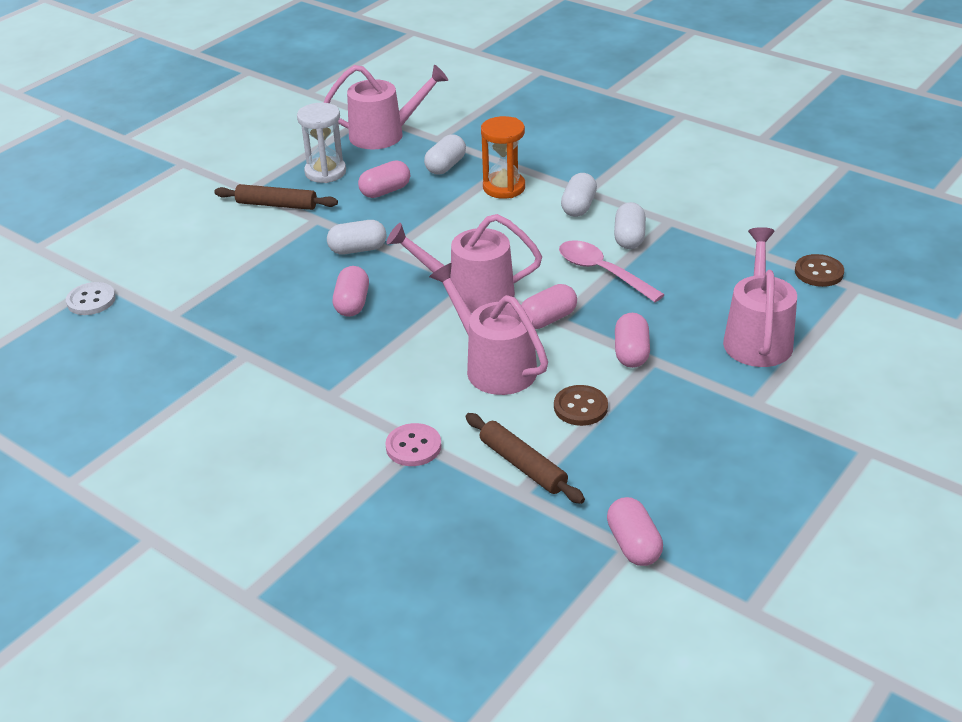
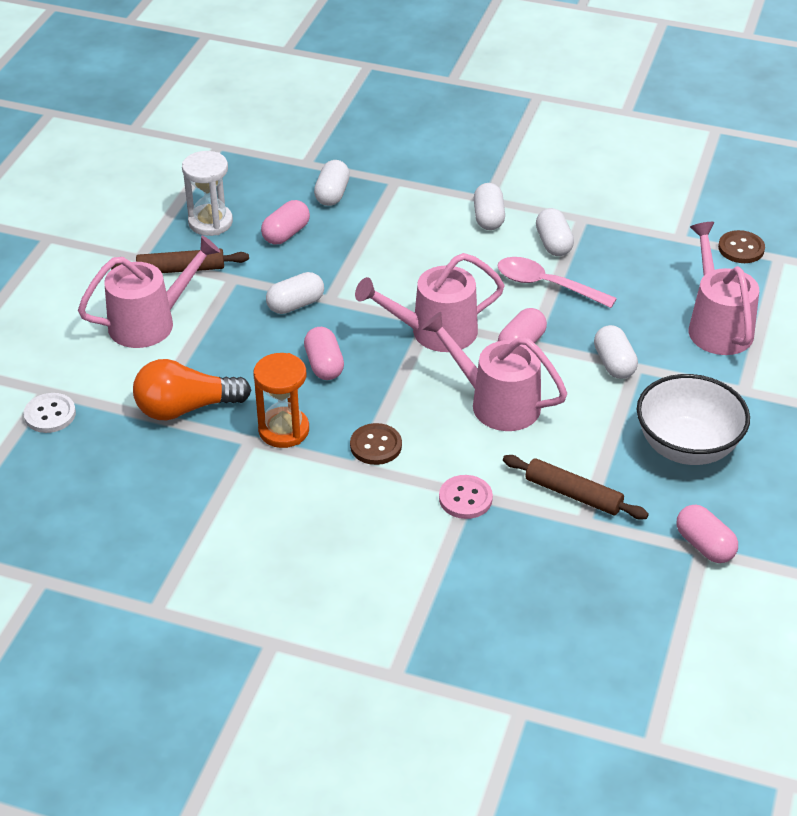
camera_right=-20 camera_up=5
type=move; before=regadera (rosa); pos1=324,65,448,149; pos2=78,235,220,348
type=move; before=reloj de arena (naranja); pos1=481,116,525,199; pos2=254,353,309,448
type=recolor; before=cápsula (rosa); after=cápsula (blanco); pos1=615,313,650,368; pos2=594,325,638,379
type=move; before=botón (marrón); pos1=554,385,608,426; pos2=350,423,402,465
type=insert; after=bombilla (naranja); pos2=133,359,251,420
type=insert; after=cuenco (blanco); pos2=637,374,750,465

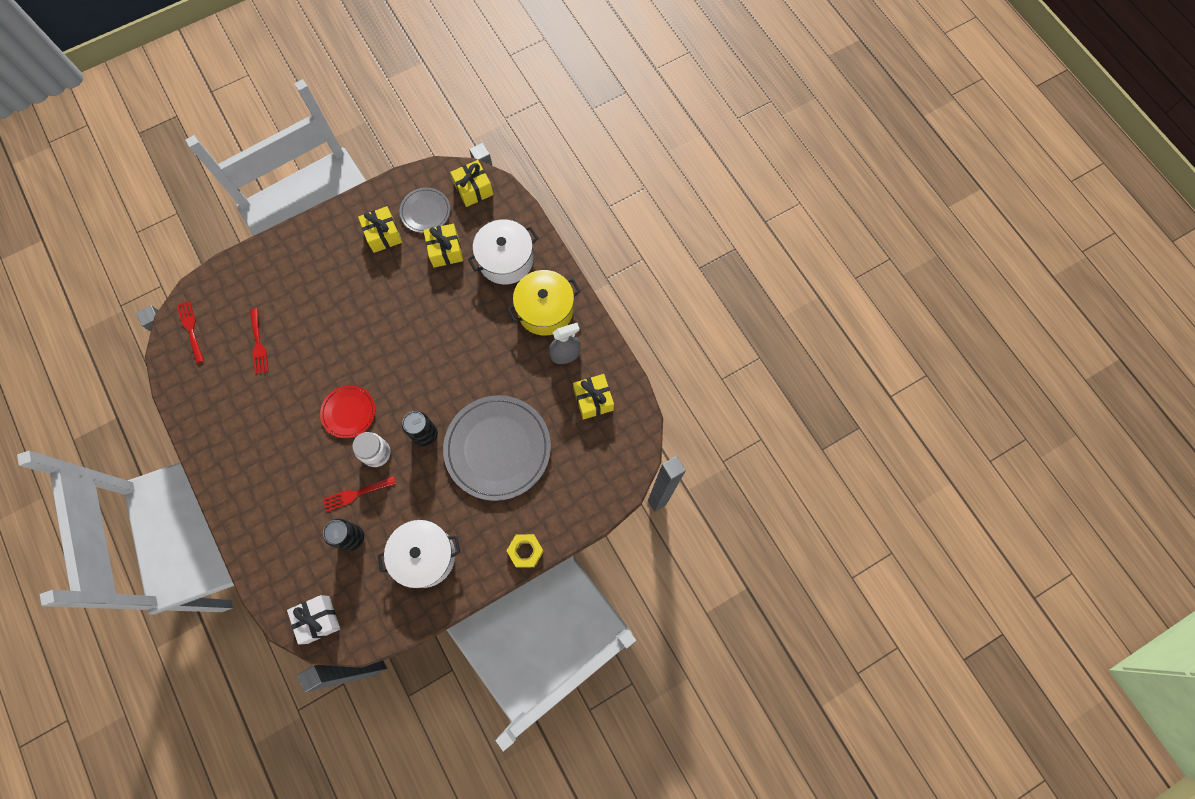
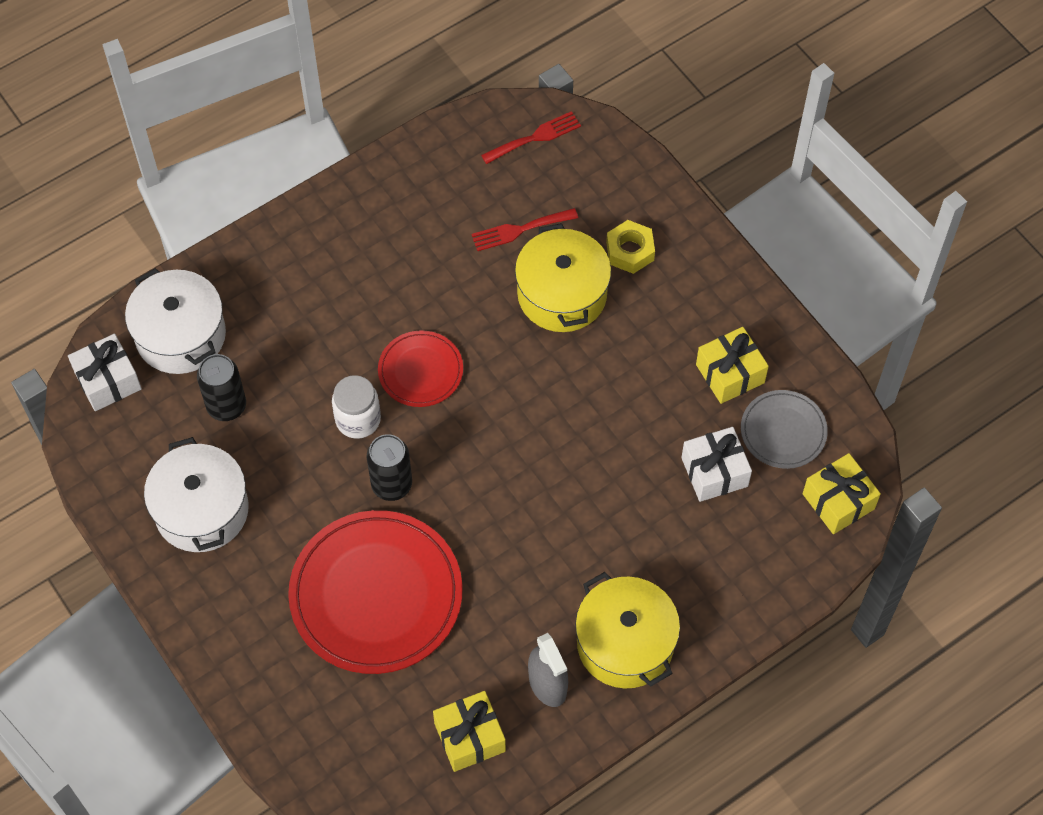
camera_right=85 camera_up=-10
type=move; before=olla (blanco); pos1=468,219,538,285; pos2=125,268,226,374
type=recolor; before=regalo (amarillo); after=regalo (blanco); pos1=424,224,463,268; pos2=681,427,752,502
type=recolor; before=plato (gris); after=plato (rojo); pos1=443,395,551,501; pos2=288,510,463,674
type=delete; before=tenedor (rojo); pos1=323,476,396,512
type=move; before=tuerca (amarillo); pos1=506,534,544,568; pos2=606,220,655,274
type=insert; after=olla (amarillo); pos2=515,223,611,332

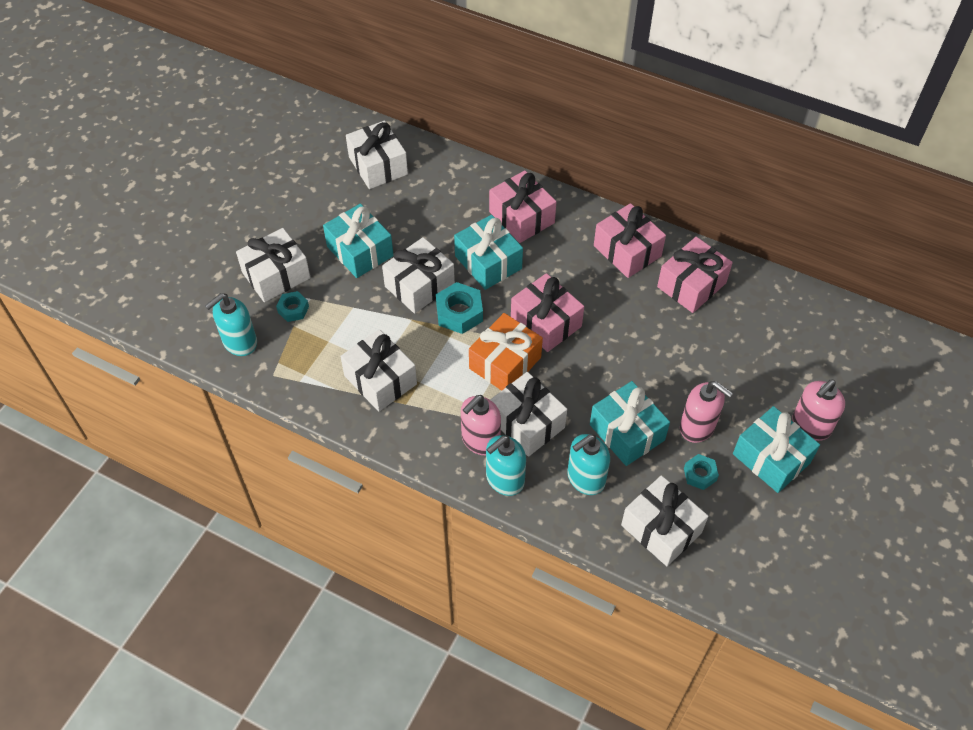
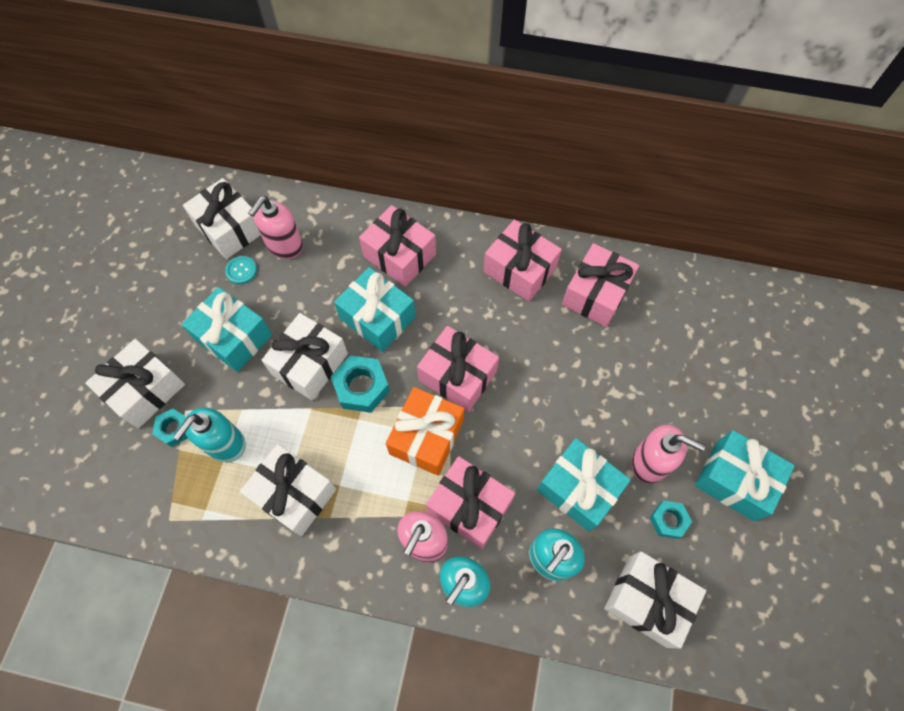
camera_right=-15 camera_up=10
type=move; before=dispensador de jabón (turquesa); pos1=205,293,257,356; pos2=173,407,246,462
type=recolor; before=regalo (blanco); after=regalo (rosa); pos1=490,372,567,457; pos2=426,456,515,549
type=move; before=dispensador de jabón (rosa); pos1=793,380,845,441; pos2=248,196,303,259
type=insert; after=botón (turquesa); pos2=225,256,257,284

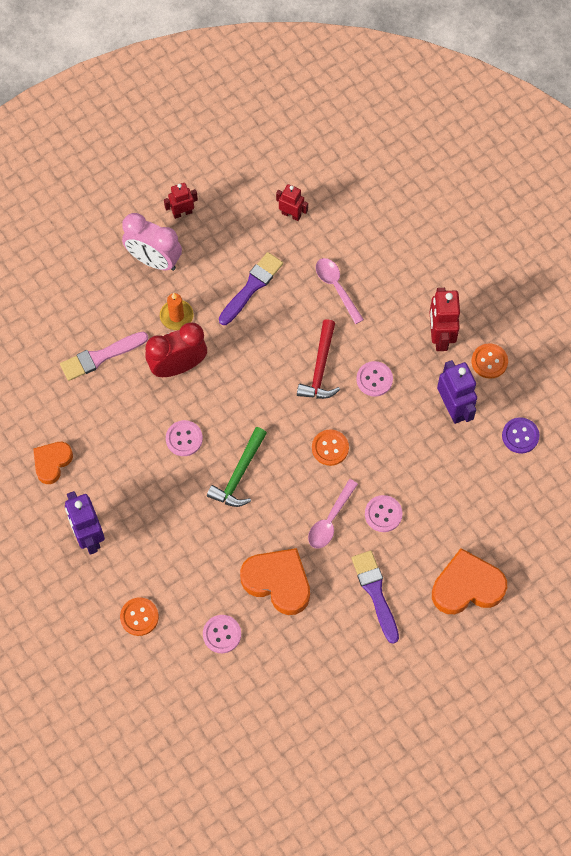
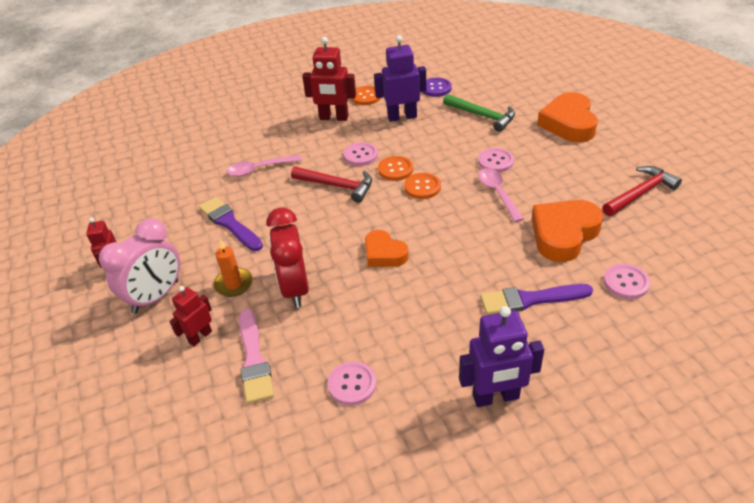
camera_right=-75 camera_up=-25
type=move; before=robot (rojo); pos1=276,184,308,221; pos2=170,286,212,346
type=move; before=botón (rosa); pos1=166,420,203,456; pos2=328,361,376,405
type=move; before=martillo (verde); pos1=207,427,267,507; pos2=443,94,515,132
type=move; before=corazón (naranja); pos1=33,442,73,484; pos2=365,230,409,267
type=rotate; before=cuchara (rosa); pos1=308,479,358,549; pos2=478,168,524,222; turn=-150
type=move; before=pincel (morado); pos1=352,551,399,644; pos2=480,284,593,315
type=move; before=botón (naranja); pos1=120,597,159,636; pos2=378,156,413,181
type=insert; after=martillo (rojo); pos2=602,166,682,216

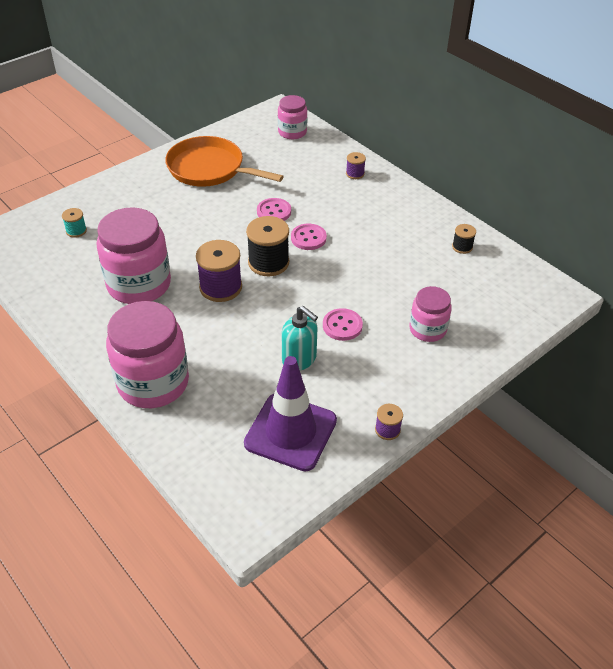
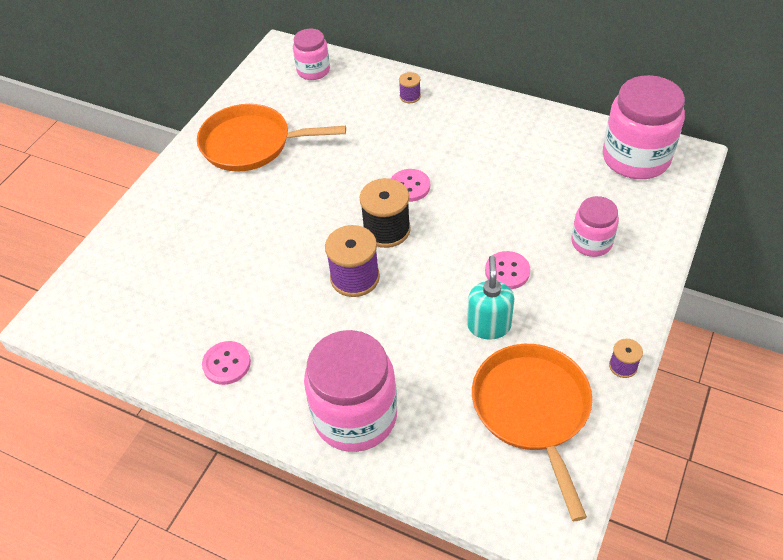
camera_right=-20 camera_up=5
type=move; before=botón (rosa); pos1=257,198,291,221; pos2=202,341,251,385
type=move; before=tarro (rosa); pos1=97,207,171,304; pos2=603,75,685,179
type=delete; before=carrete (turquesa); pos1=62,208,87,238
type=delete; before=carrete (negro); pos1=452,224,476,254
type=rotate; before=dispensador de jabón (turquesa); pos1=282,306,318,371; pos2=467,256,514,340; turn=-105
type=replace; before=cono de tráfico (morado); after=sartén (naranja); pos1=244,356,337,471; pos2=472,344,592,521

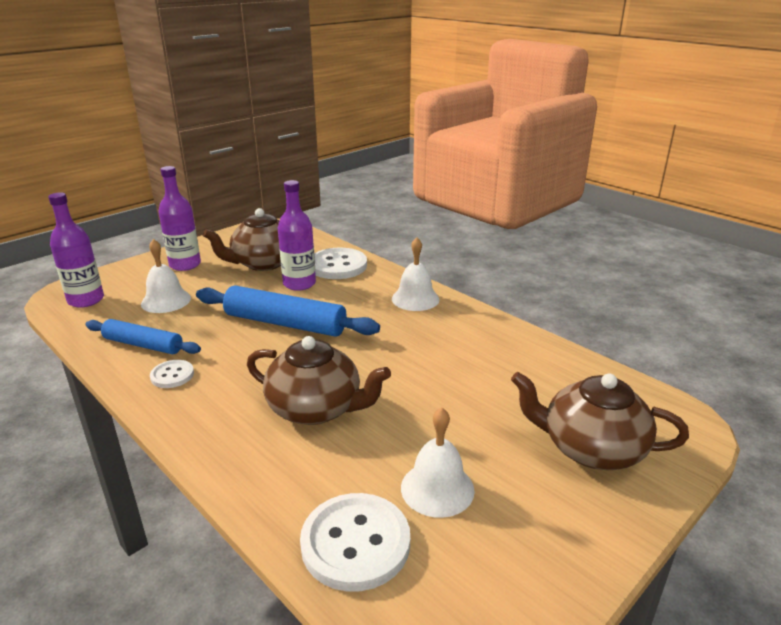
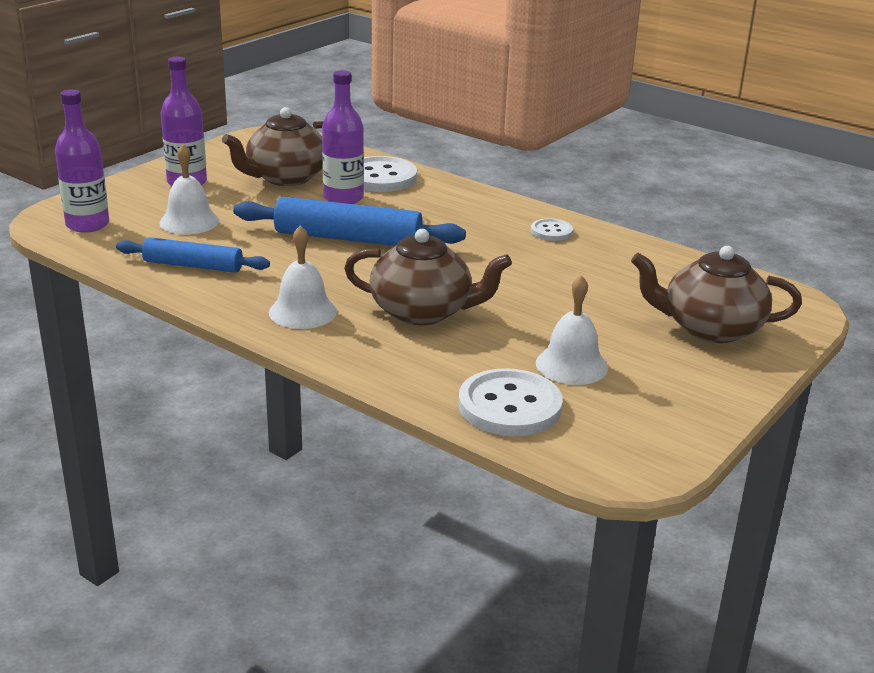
camera_right=-10 camera_up=0
type=move; before=campana (blanco); pos1=392,238,439,311; pos2=269,225,337,329
type=move; before=botón (blanco); pos1=150,360,194,388; pos2=531,218,573,241

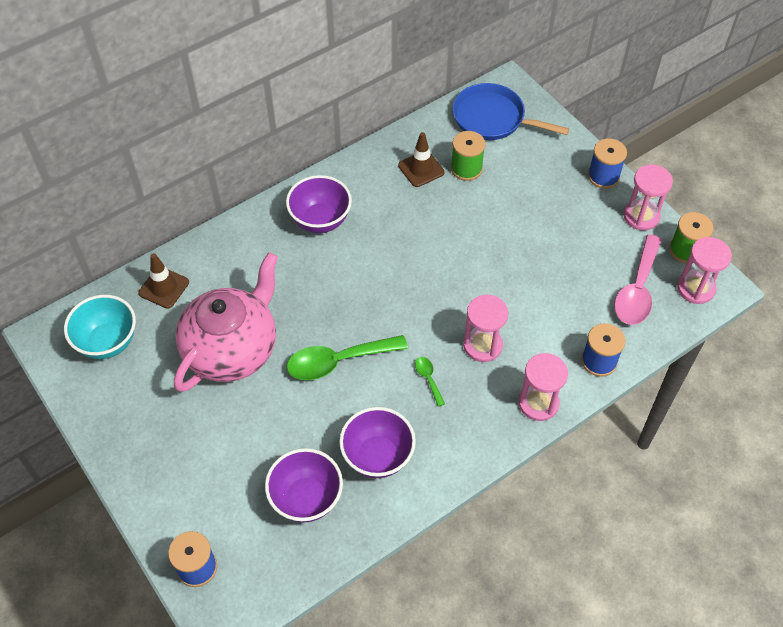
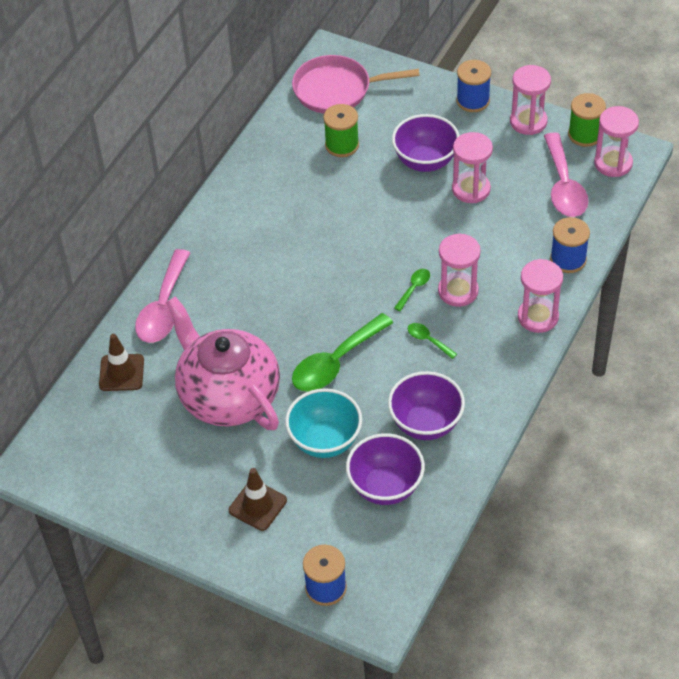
camera_right=-25 camera_up=-5
type=recolor; before=sartén (azul); after=sartén (rosa); pos1=453,83,569,140; pos2=292,55,420,113
type=move; before=cono de tráfico (marrón); pos1=398,132,444,187; pos2=229,468,287,531
type=move; before=cuenco (morado); pos1=286,175,352,233; pos2=392,114,460,172
type=rotate; before=tetera (rosa); pos1=174,252,278,392; pos2=166,296,280,430; turn=-45
type=move; before=cuenco (turquesa); pos1=64,295,136,359; pos2=285,388,362,458
type=insert; after=reloj de arena (rosa); pos2=452,132,493,203
type=insert; after=cuchara (rosa); pos2=135,249,190,343
type=insert; after=cuchara (verde); pos2=394,269,430,311

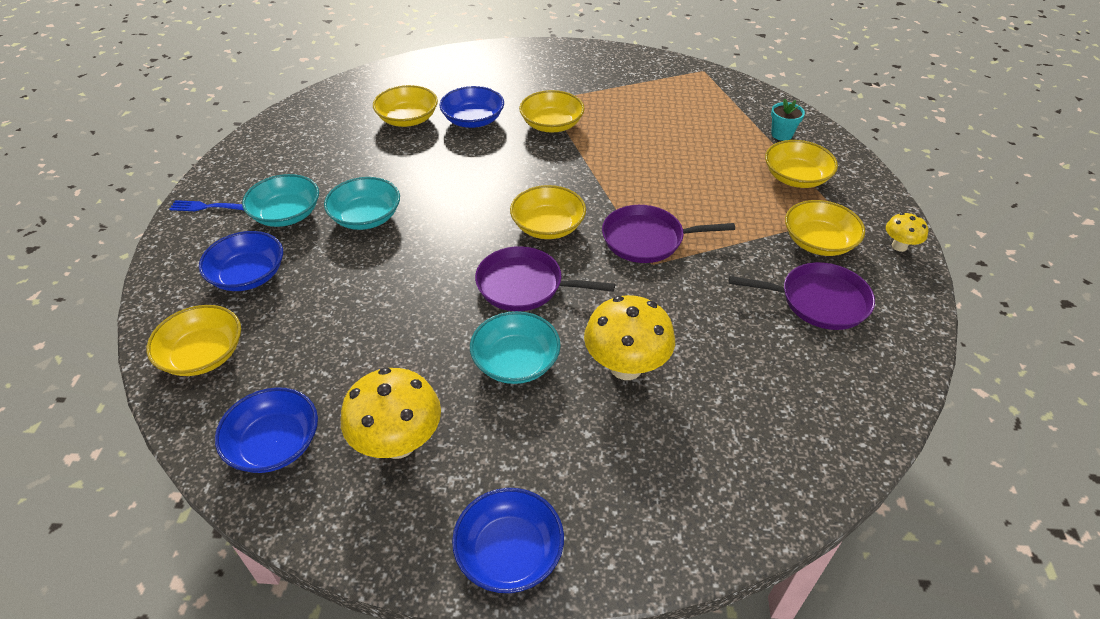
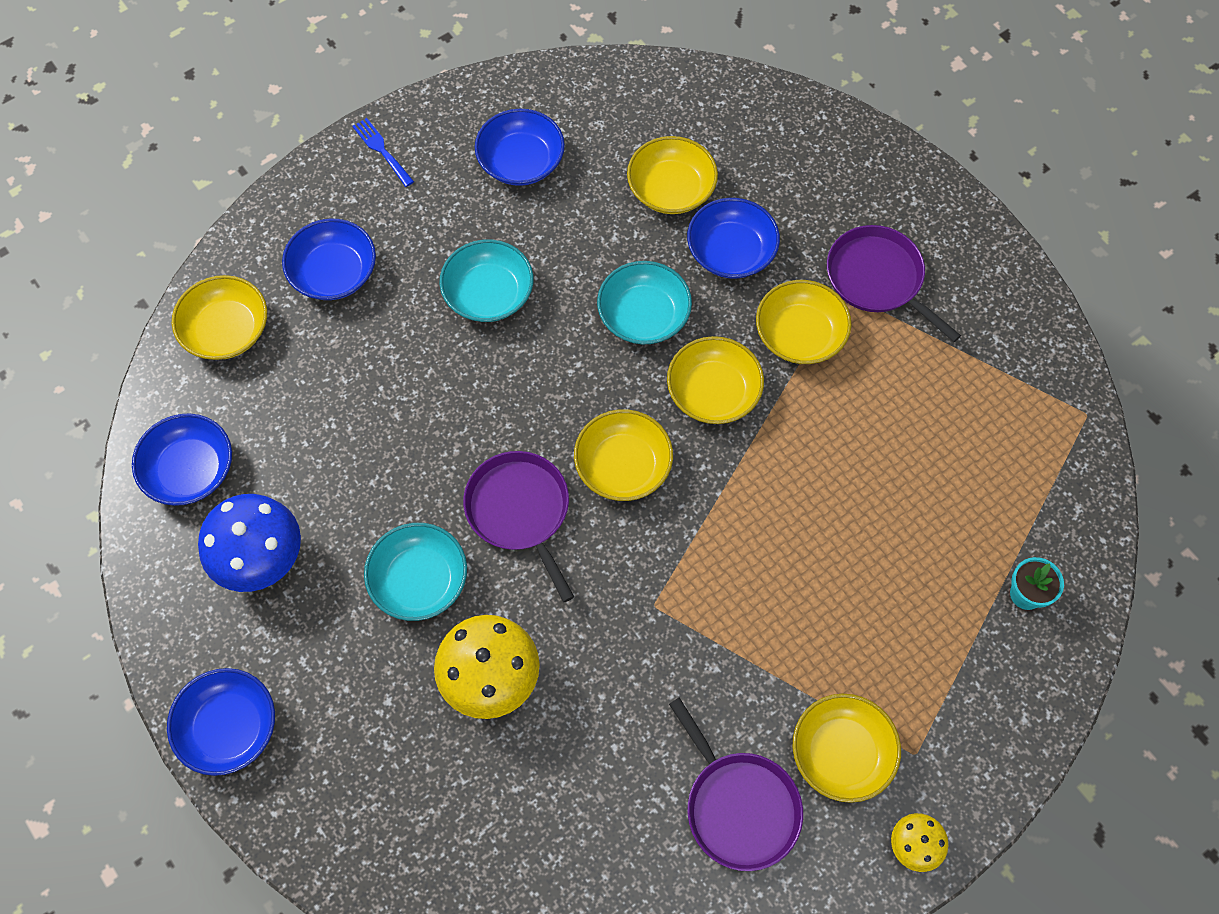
camera_right=50 camera_up=20
type=move; before=cuenco (amarillo); pos1=765,140,838,188; pos2=667,336,764,424
type=move; before=cuenco (turquesa); pos1=242,174,319,227; pos2=597,261,692,344
type=move; before=sartén (morado); pos1=602,205,735,263; pos2=827,225,961,342
type=recolor; before=seta (amarillo); after=seta (azul); pos1=341,367,441,459; pos2=198,494,301,592
type=insert; after=cuenco (azul); pos2=475,109,565,186

